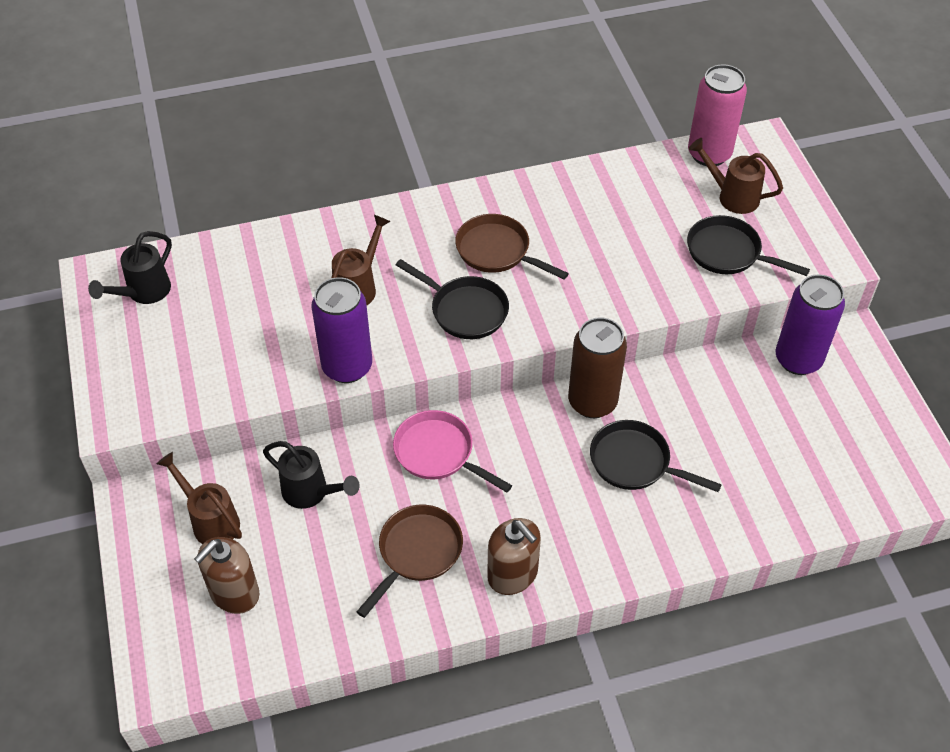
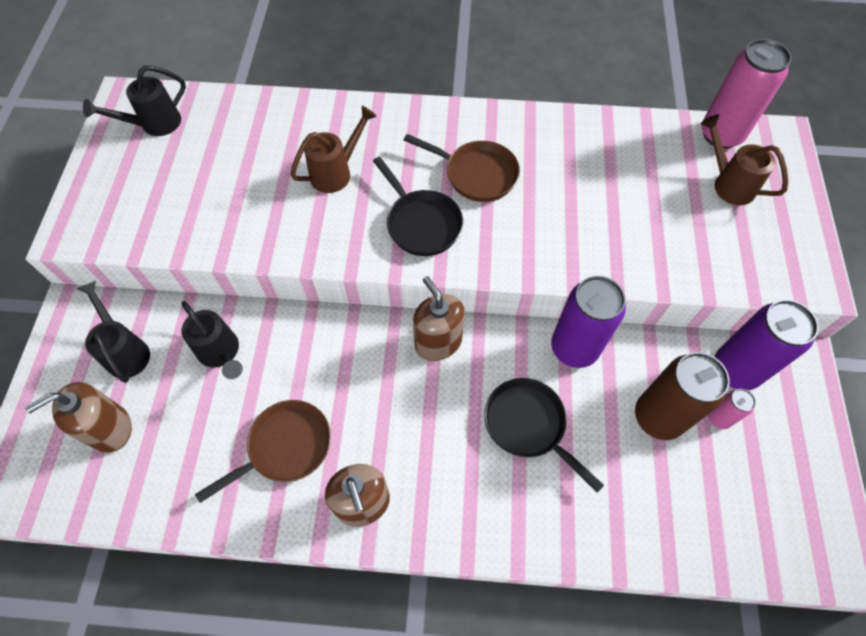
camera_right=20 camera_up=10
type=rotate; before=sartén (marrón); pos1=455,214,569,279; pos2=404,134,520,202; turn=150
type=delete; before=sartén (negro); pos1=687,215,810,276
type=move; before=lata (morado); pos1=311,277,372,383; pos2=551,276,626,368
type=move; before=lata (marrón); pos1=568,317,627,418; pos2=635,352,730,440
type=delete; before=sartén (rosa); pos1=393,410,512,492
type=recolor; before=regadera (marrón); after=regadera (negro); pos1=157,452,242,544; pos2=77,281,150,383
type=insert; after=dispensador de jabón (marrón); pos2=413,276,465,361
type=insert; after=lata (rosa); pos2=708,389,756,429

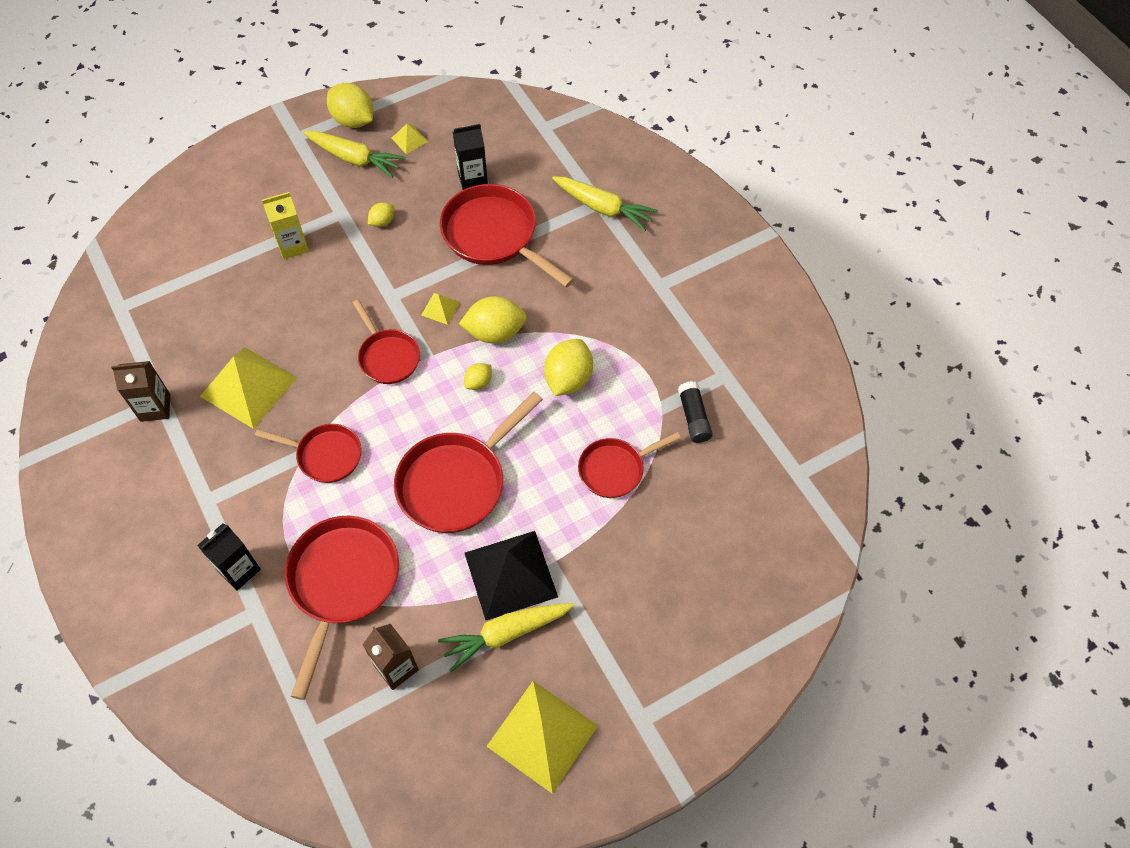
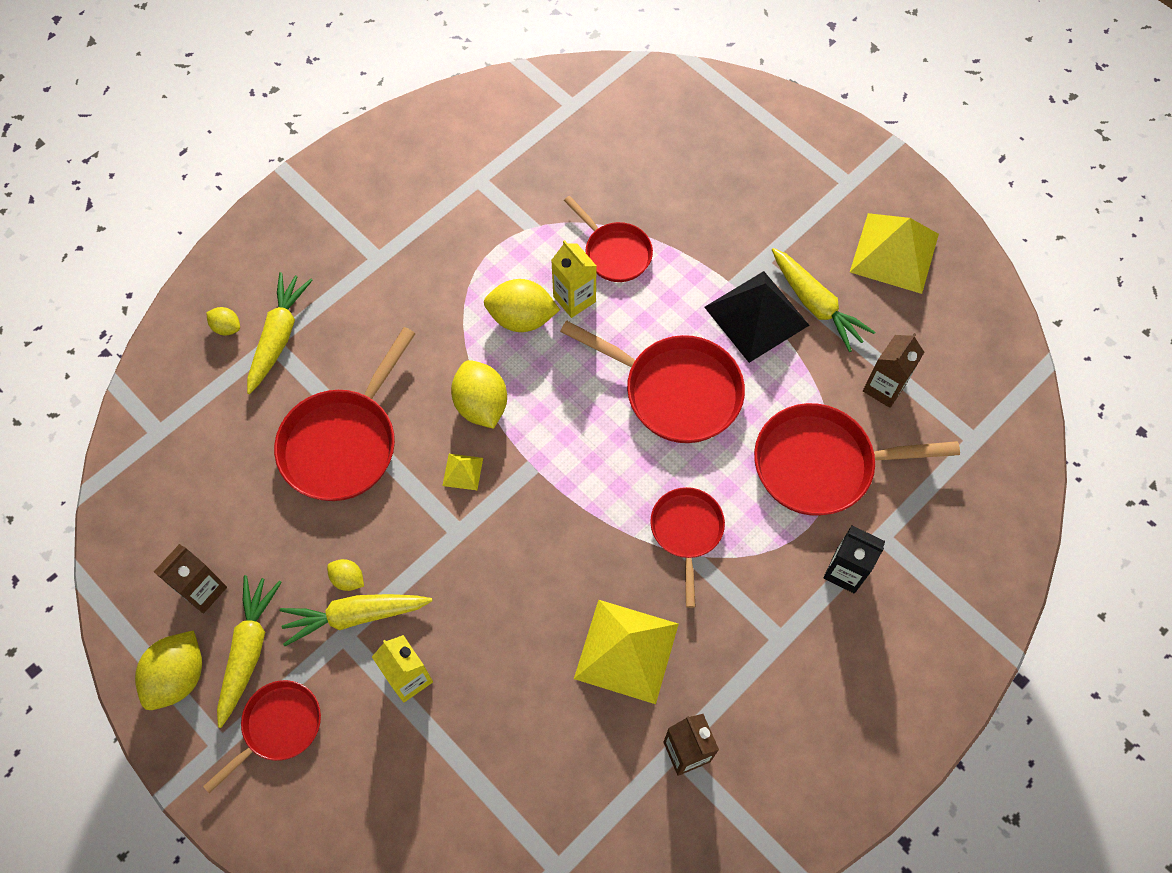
camera_right=-105 camera_up=5
type=replace; before=pirámide (amarillo); after=cartón de leche (marrón); pos1=392,124,428,154; pos2=154,544,227,614
type=delete; before=cartón de leche (negro); pos1=453,124,488,190
type=move; before=sartén (rojo); pos1=352,300,420,384; pos2=203,680,321,793
type=move; before=limón (amarillo); pos1=464,363,492,390; pos2=206,307,240,335
type=delete; before=barra de pegamento (negro); pos1=678,381,713,443
type=insert; after=cartón de leche (amarillo); pos2=551,240,597,318
type=insert; after=zanahoria (amarillo); pos2=280,594,432,646

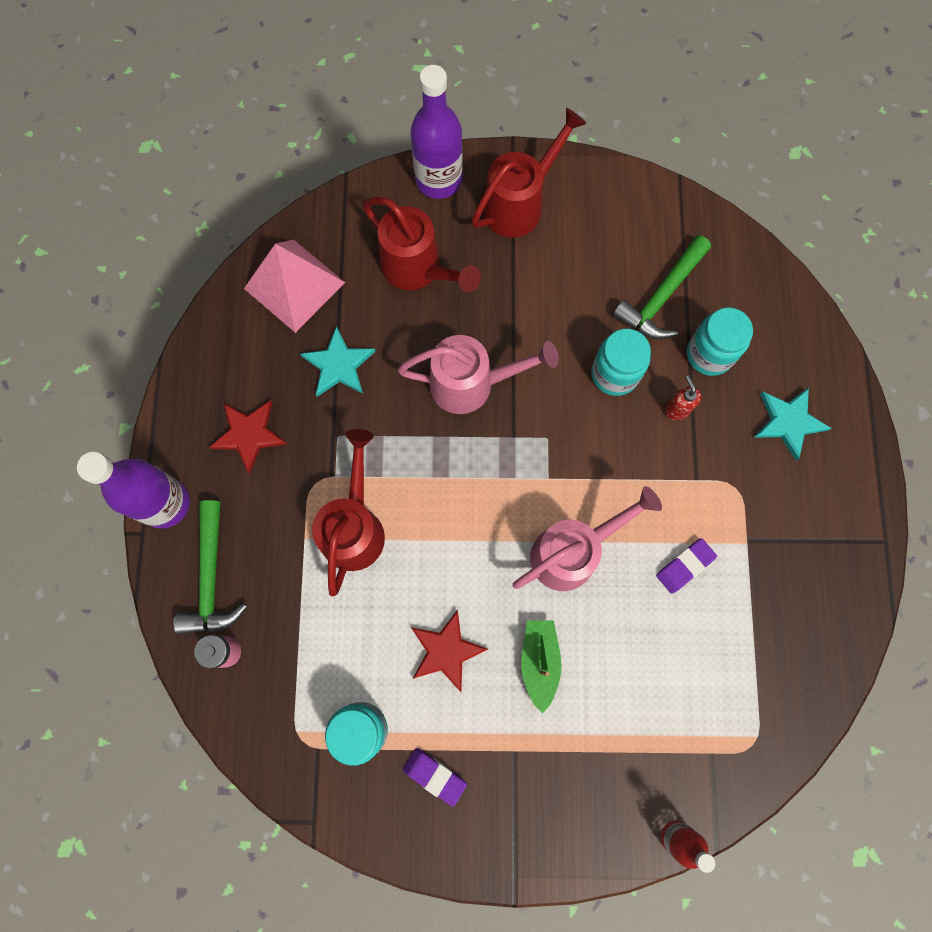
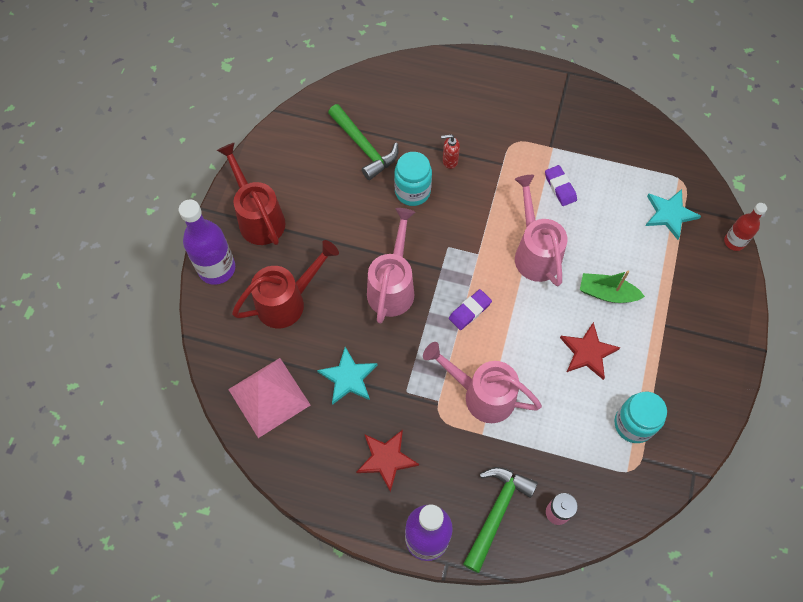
camera_right=-75 camera_up=-10
type=delete; before=tarro (turquesa); pos1=687,307,753,376
type=move; before=estrella (turquesa); pos1=753,387,831,460; pos2=646,189,701,240
type=recolor; before=regadera (rojo); after=regadera (rosa); pos1=312,429,385,596; pos2=423,342,542,423
type=rotate; before=martillo (verde); pos1=173,500,247,634; pos2=463,467,538,573; turn=-75
type=move; before=goma de borrar (morado); pos1=403,748,467,807; pos2=449,289,492,330

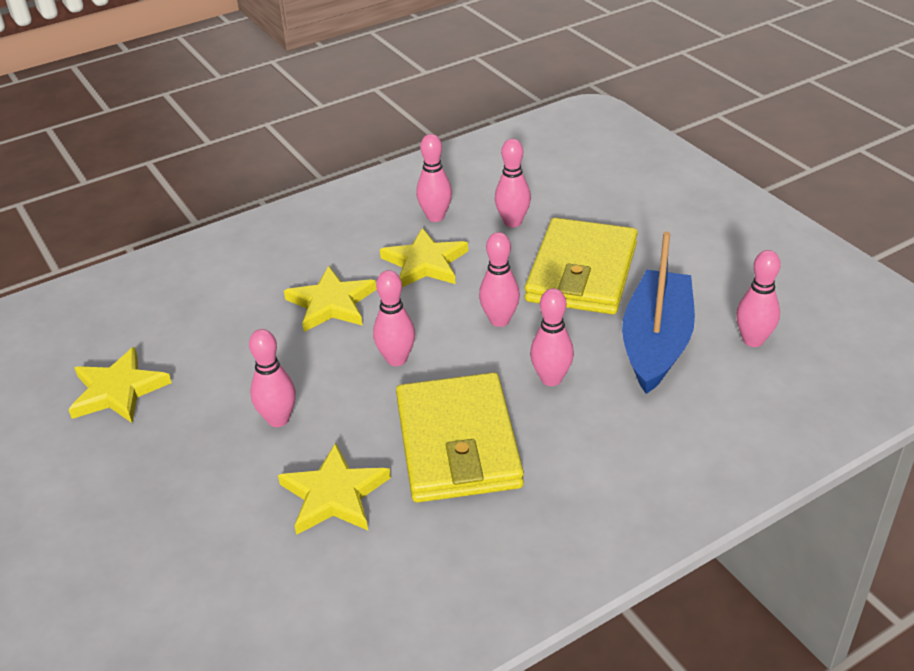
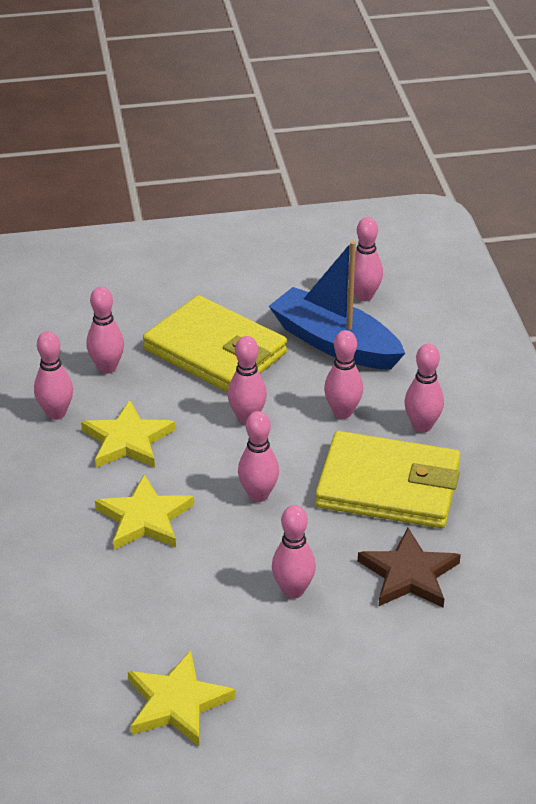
camera_right=-70 camera_up=0
type=recolor; before=estrella (amarillo); after=estrella (marrón); pos1=278,442,391,535; pos2=358,528,461,608
type=insert; after=bolo (rosa); pos2=404,344,444,433

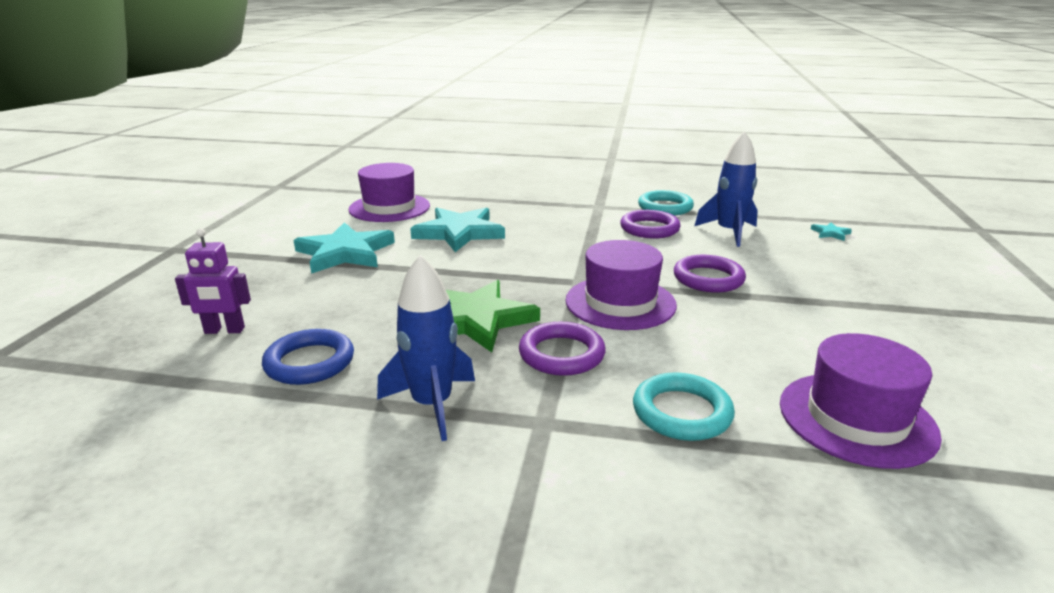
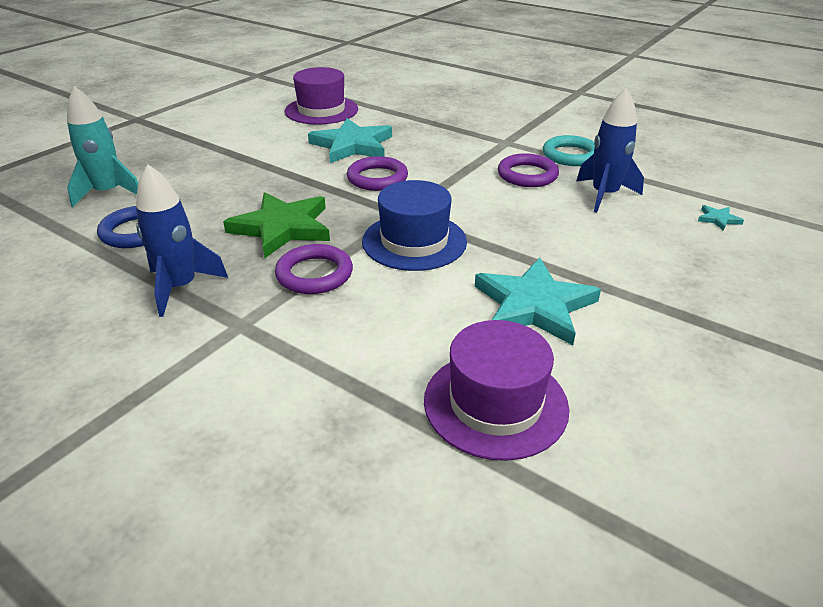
camera_right=25 camera_up=10
type=move; before=estrella (turquesa); pos1=294,222,395,274; pos2=475,258,601,345
type=replace; before=robot (morado); after=cohete (turquesa); pos1=175,228,251,334; pos2=67,86,138,207
type=recolor; before=sombrero (morado); after=sombrero (azul); pos1=565,240,677,330; pos2=362,180,467,271
type=move; before=anillo (morado); pos1=674,255,746,293; pos2=347,156,408,191
type=delete; before=anillo (turquesa); pos1=633,373,735,441

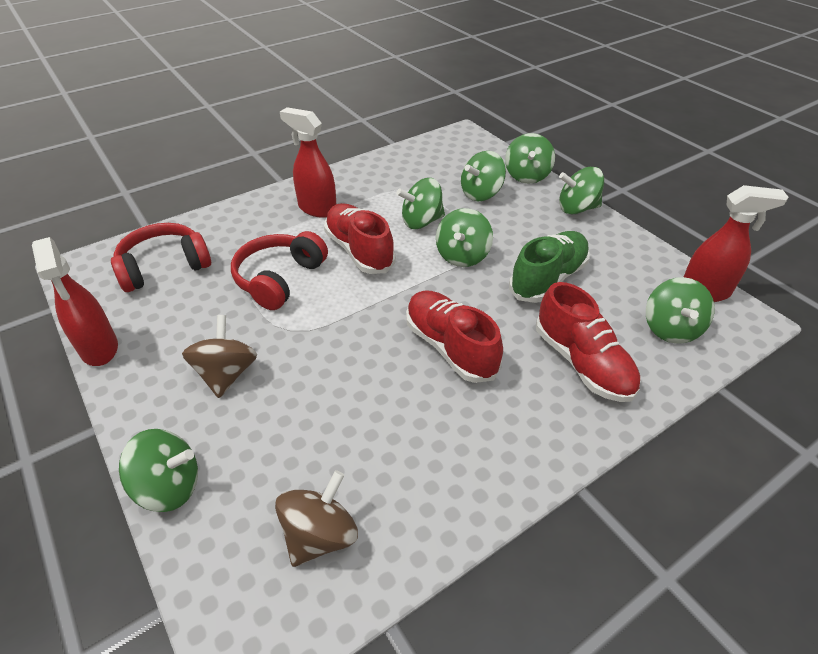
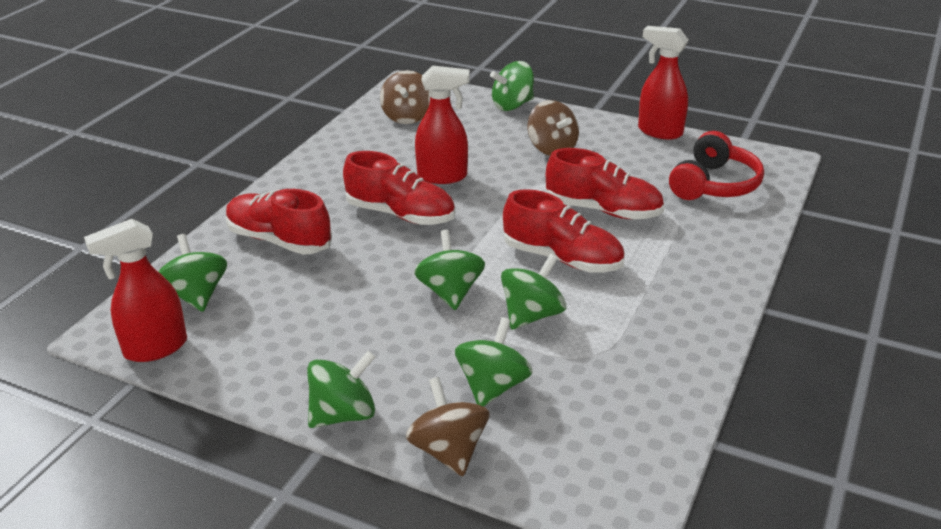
camera_right=150 camera_up=-10
type=move; before=pulverizador (rojo); pos1=280,107,336,218; pos2=415,66,470,184
type=recolor; before=peonza (verde); after=peonza (marrón); pos1=505,133,555,184; pos2=406,377,489,476
type=replace; before=auriculares (rojo); after=zapato (rojo); pos1=231,231,328,310; pos2=546,148,664,219
type=delete; before=zapato (verde); pos1=509,231,590,303

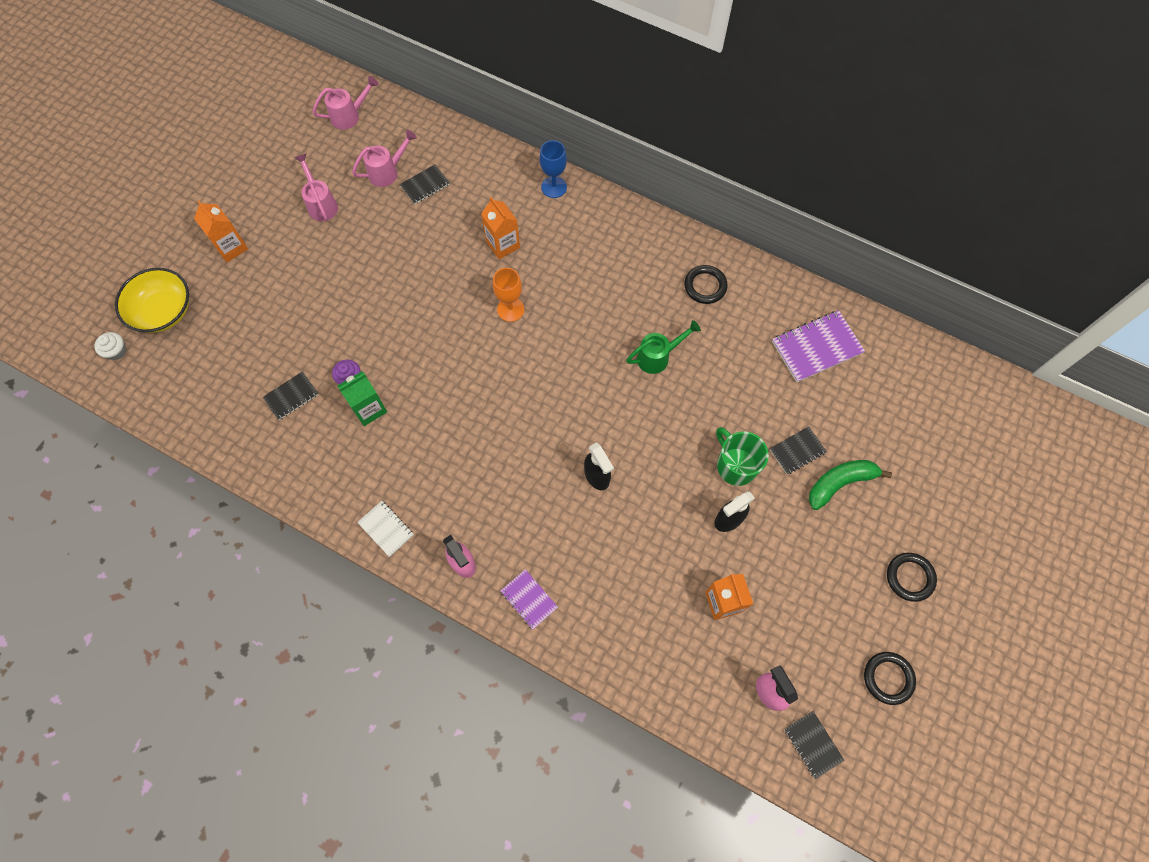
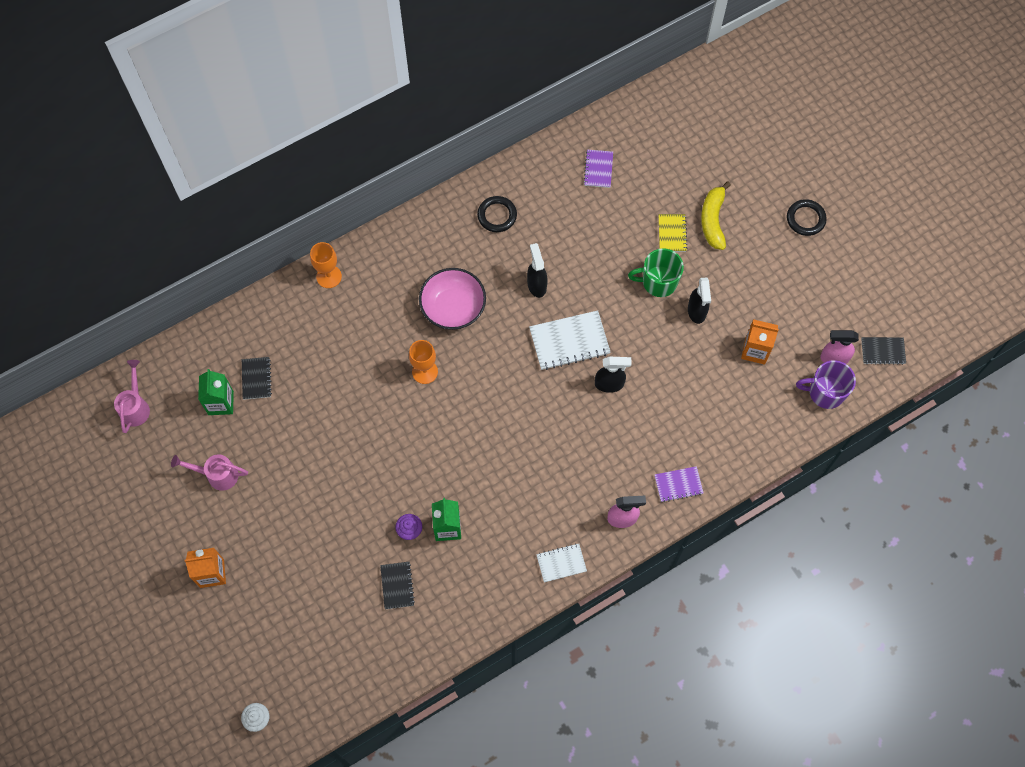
camera_right=-60 camera_up=0
type=replace; before=regadera (rosa); after=cartón de leche (verde); pos1=352,130,417,187; pos2=198,369,234,415
type=recolor; before=copa (azul); after=copa (naranja); pos1=539,140,567,198; pos2=310,242,342,288
type=delete; before=cartón de leche (naranja); pos1=481,197,520,259
type=delete; before=cuenco (amarillo); pos1=115,268,189,333
type=resize; before=cuaderno (morado); pos1=772,310,865,382; pos2=583,149,613,188; scale=0.59
type=replace; before=regadera (verde); after=pulverizador (negro); pos1=626,320,701,374; pos2=527,243,548,298
type=recolor; before=cuaderno (negro); after=cuaderno (amarillo); pos1=770,427,827,475; pos2=658,214,687,252
type=recolor; before=plátano (verde); after=plátano (amarillo); pos1=809,460,892,510; pos2=701,182,731,250
type=delete; before=anillo (negro); pos1=864,652,916,705
type=insert; after=cuenco (rosa); pos2=419,268,486,330
type=insert; after=cuaderno (blanco); pos2=529,310,610,370
type=insert; after=taza (morado); pos2=796,360,856,409

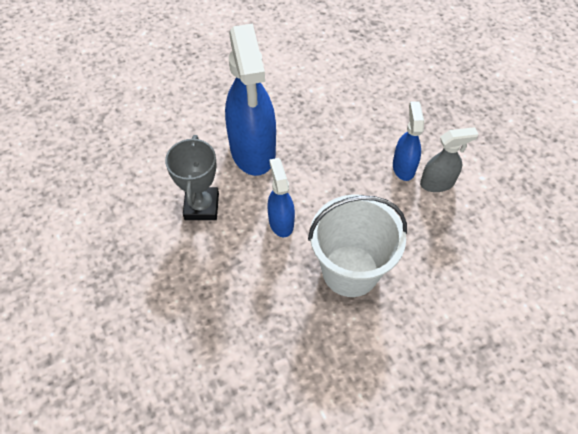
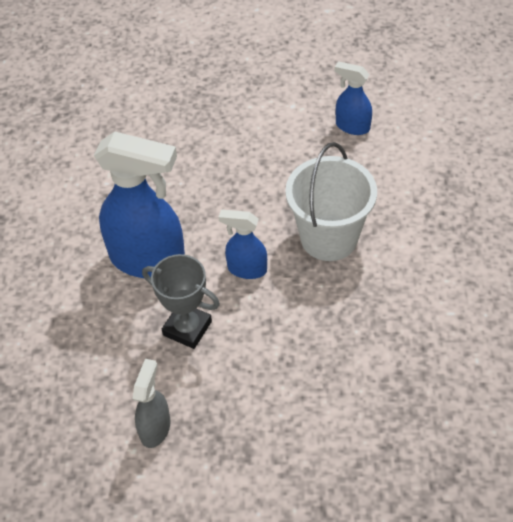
camera_right=-60 camera_up=-5
type=move; before=pulverizador (azul); pos1=393,101,424,181; pos2=334,61,372,135
type=move; before=pulverizador (gris); pos1=420,127,479,192; pos2=132,359,171,448

